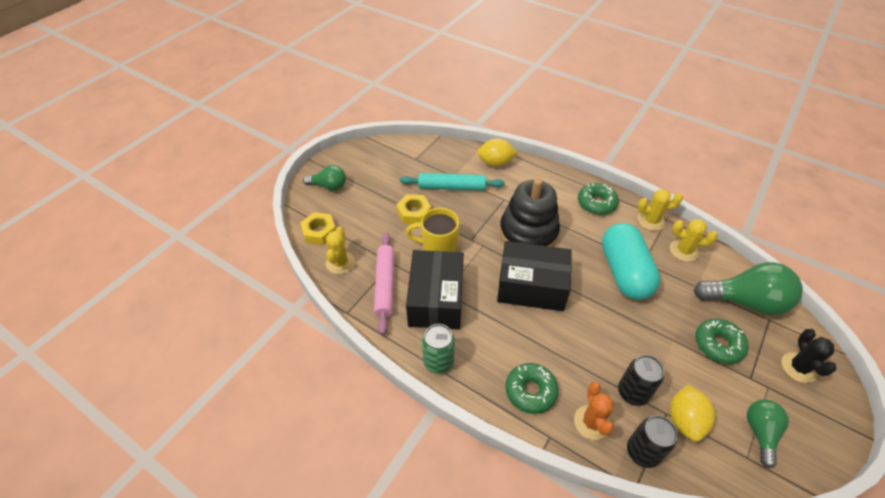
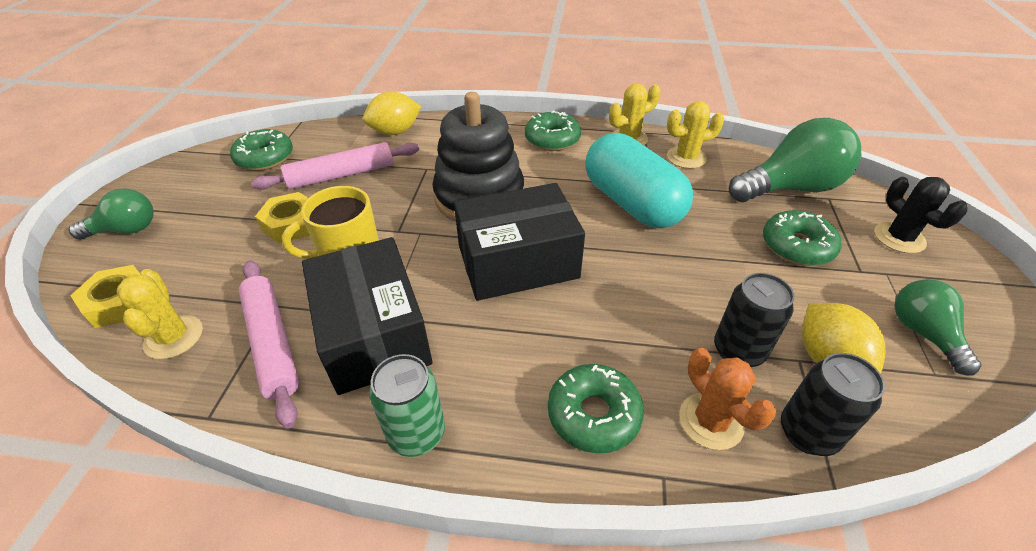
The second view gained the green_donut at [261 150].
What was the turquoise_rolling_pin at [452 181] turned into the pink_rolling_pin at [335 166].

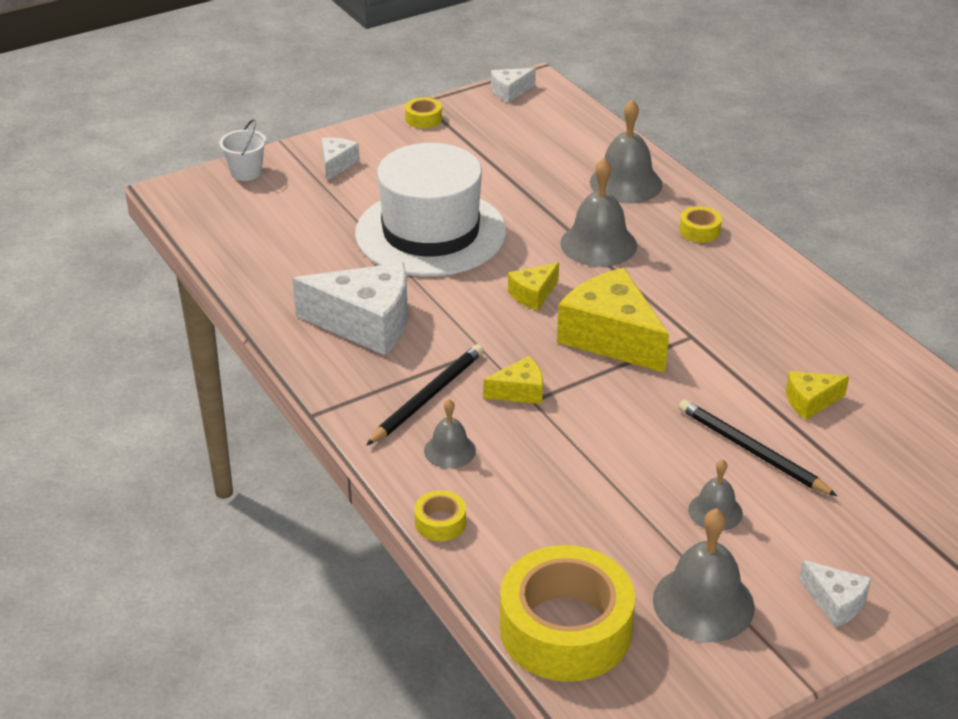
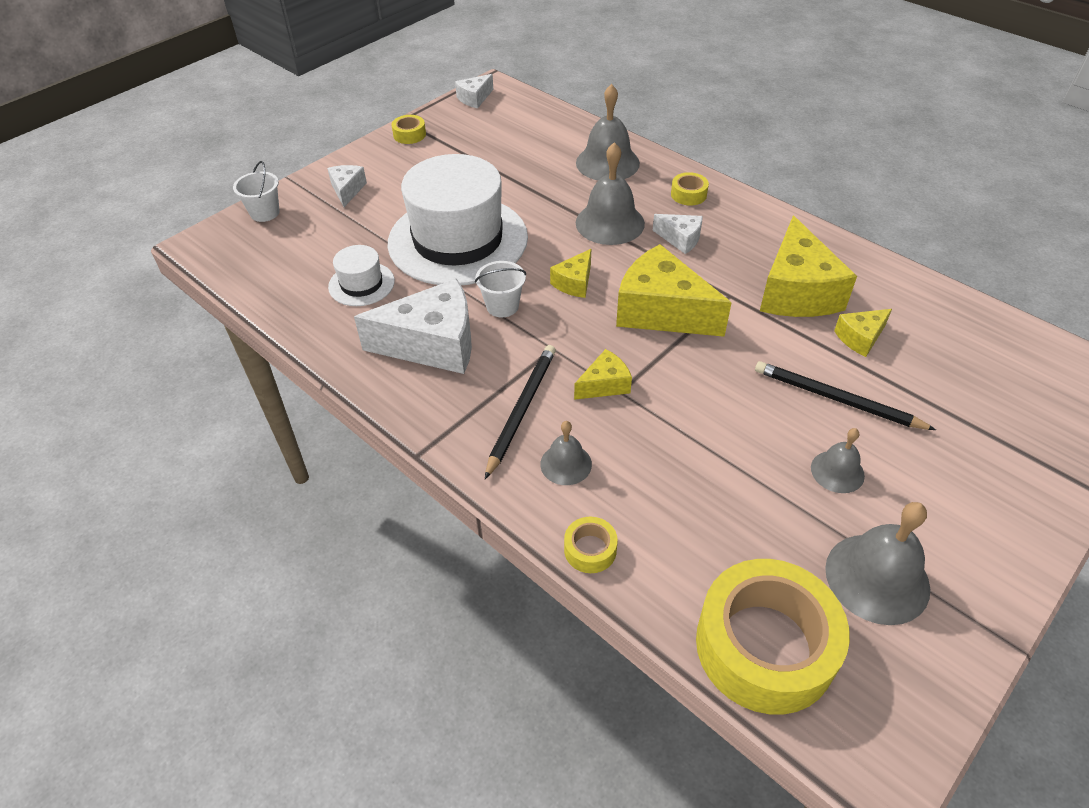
The second view gained the white_hat at [361 275].
The second view gained the white_bucket at [500 289].
The second view gained the yellow_cheese at [808 266].
The white_cheese ended up elsewhere, having gone from [835 594] to [677 234].

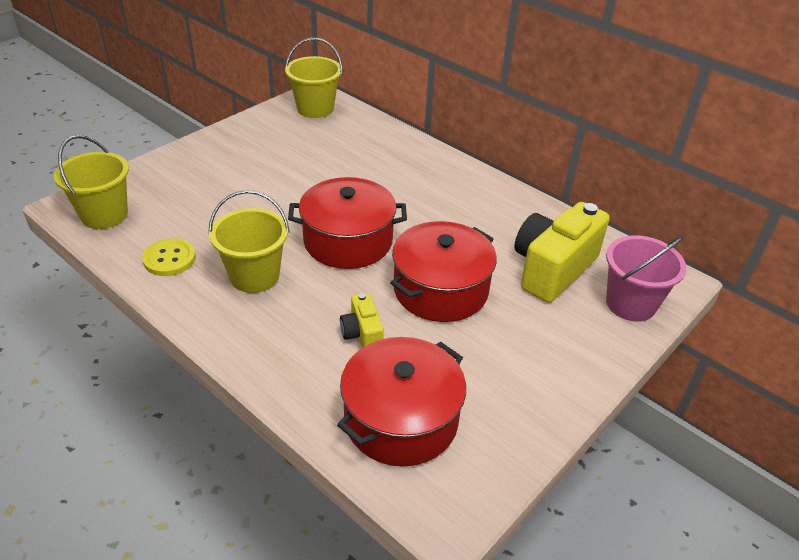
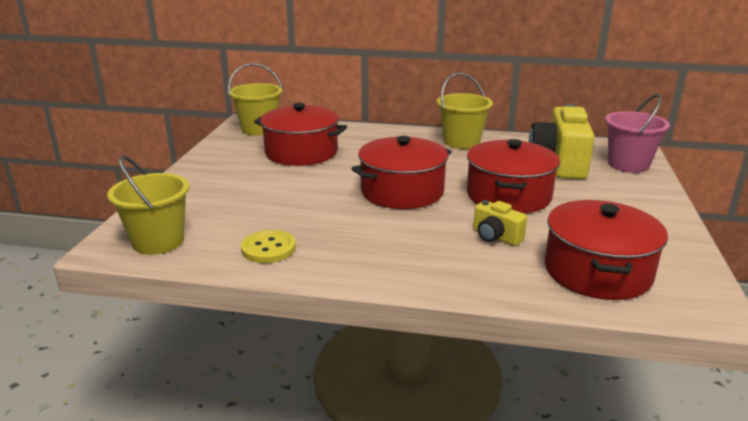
The second view gained the red_pot at [300 134].
The yellow_bucket ended up elsewhere, having gone from [249 241] to [465 111].

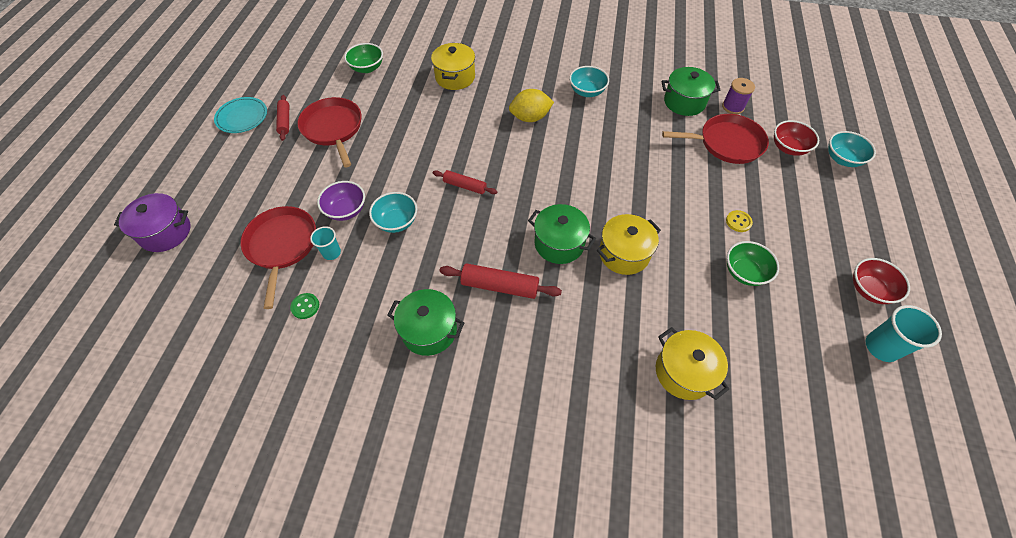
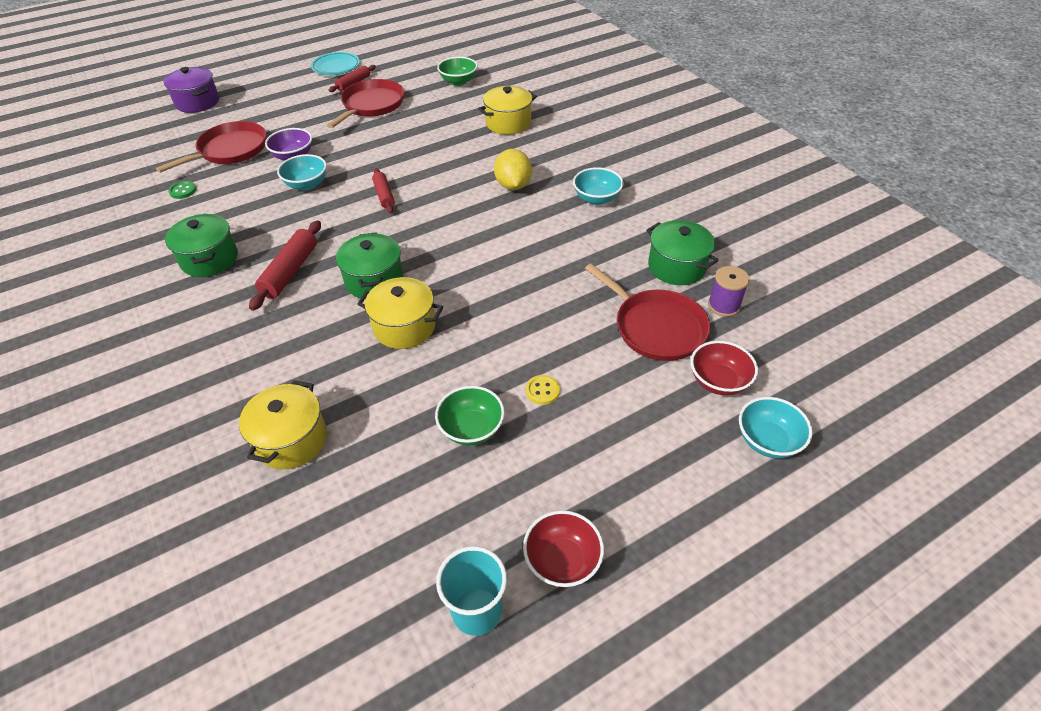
The second view lost the turquoise_cup at [325 243].
The red_rolling_pin at [501 281] ended up facing another way, 45 degrees clockwise from before.
The yellow_lemon at [531 105] ended up facing another way, 45 degrees clockwise from before.

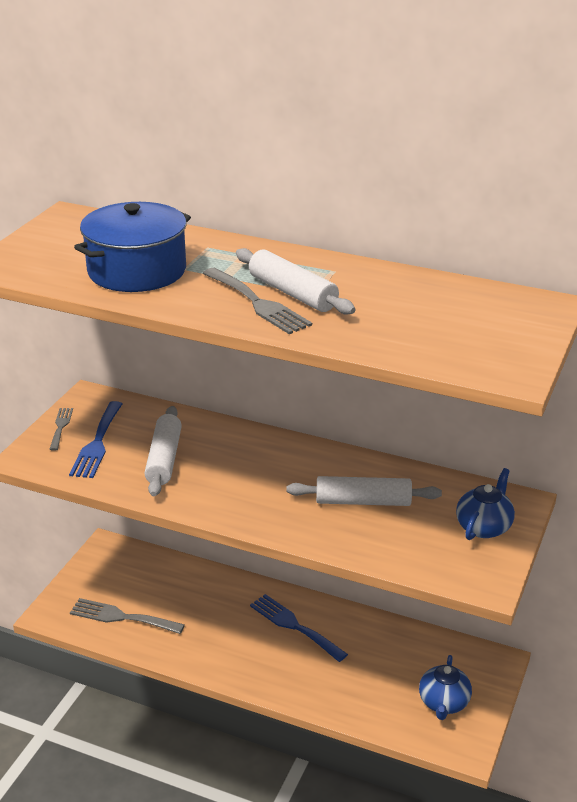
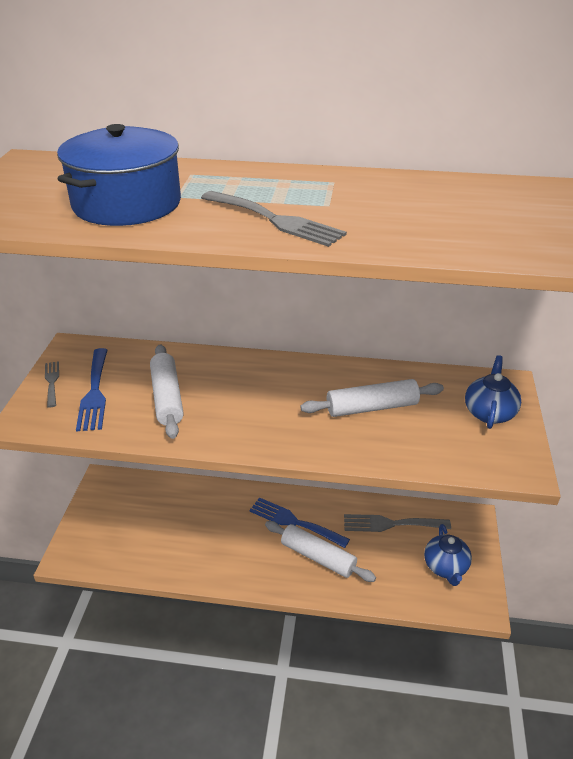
The grey_fork ended up elsewhere, having gone from [127 616] to [397 523].
The white_rolling_pin ended up elsewhere, having gone from [295 281] to [320 551].

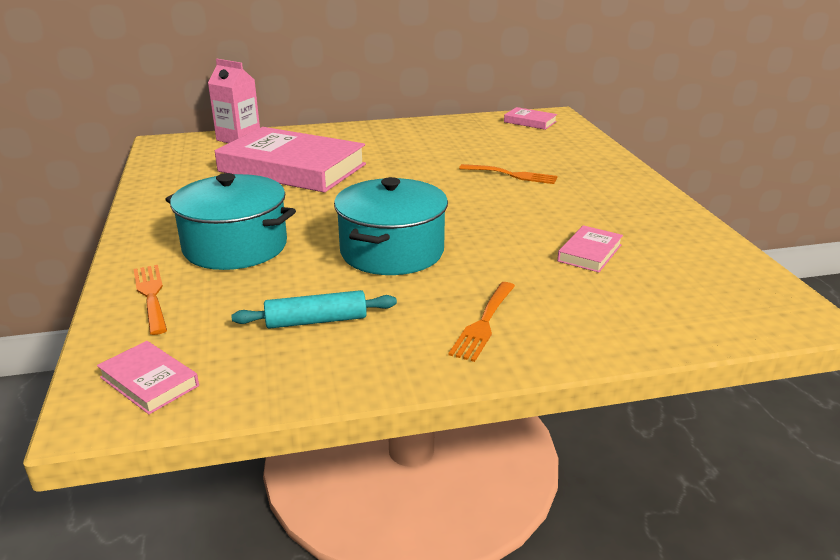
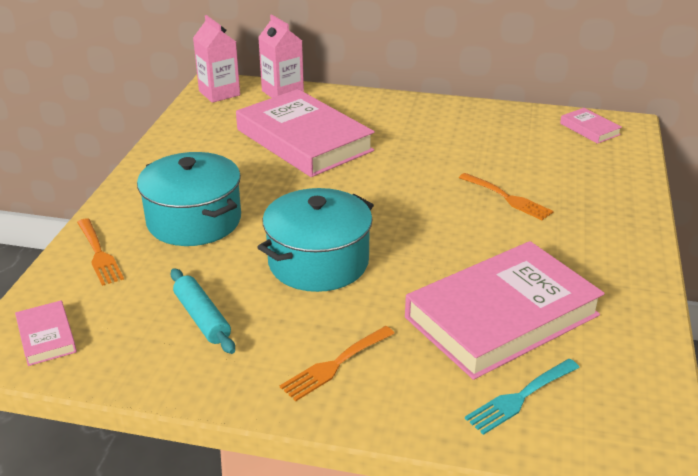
The second view gained the pink_carton at [216 59].
The second view gained the turquoise_fork at [522 397].
The orange_fork at [150 300] ended up facing another way, 150 degrees clockwise from before.
The turquoise_rolling_pin at [314 309] ended up facing another way, 45 degrees clockwise from before.
The size of the pink_book at [590 248] changed by a factor of 2.37.

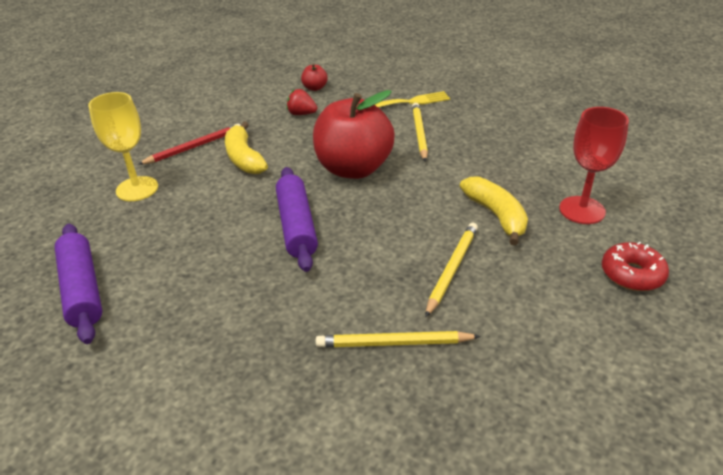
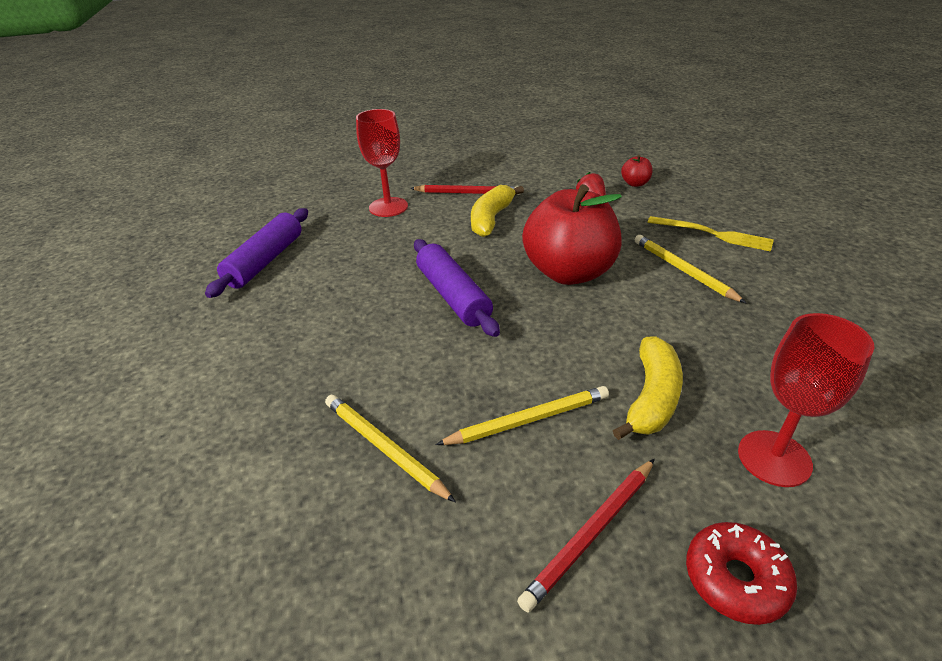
The second view gained the red_pencil at [586 536].
What was the yellow_goblet at [123 146] turned into the red_goblet at [382 163].
The purple_rolling_pin at [297 219] ended up facing another way, 60 degrees counterclockwise from before.
The yellow_pencil at [420 132] ended up facing another way, 75 degrees counterclockwise from before.

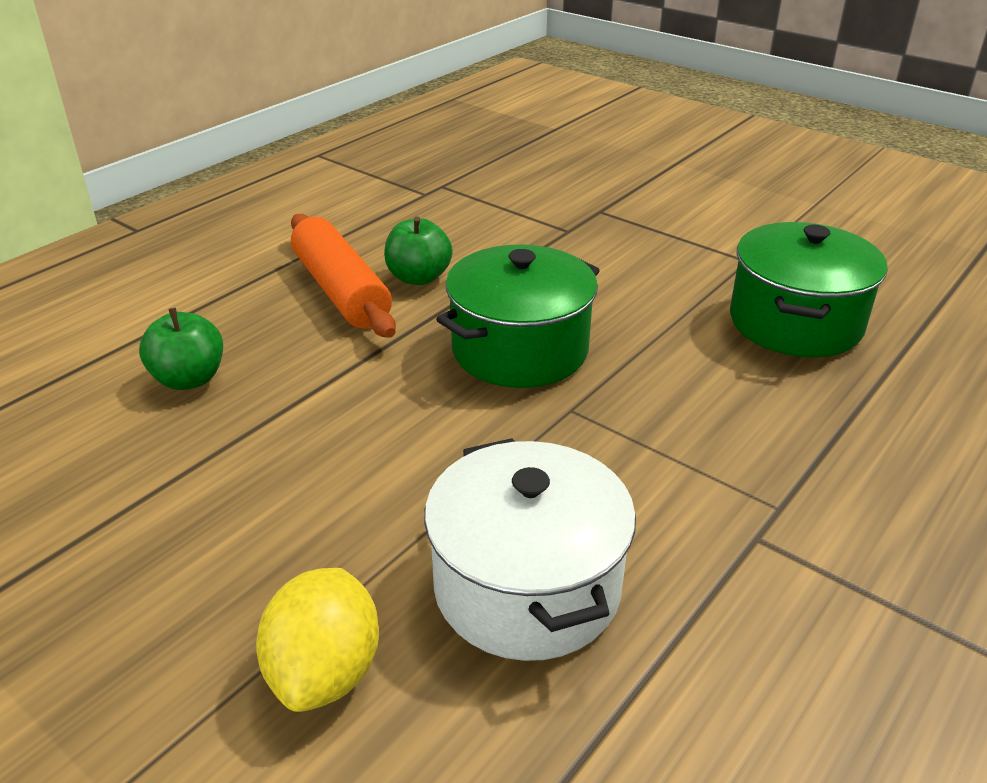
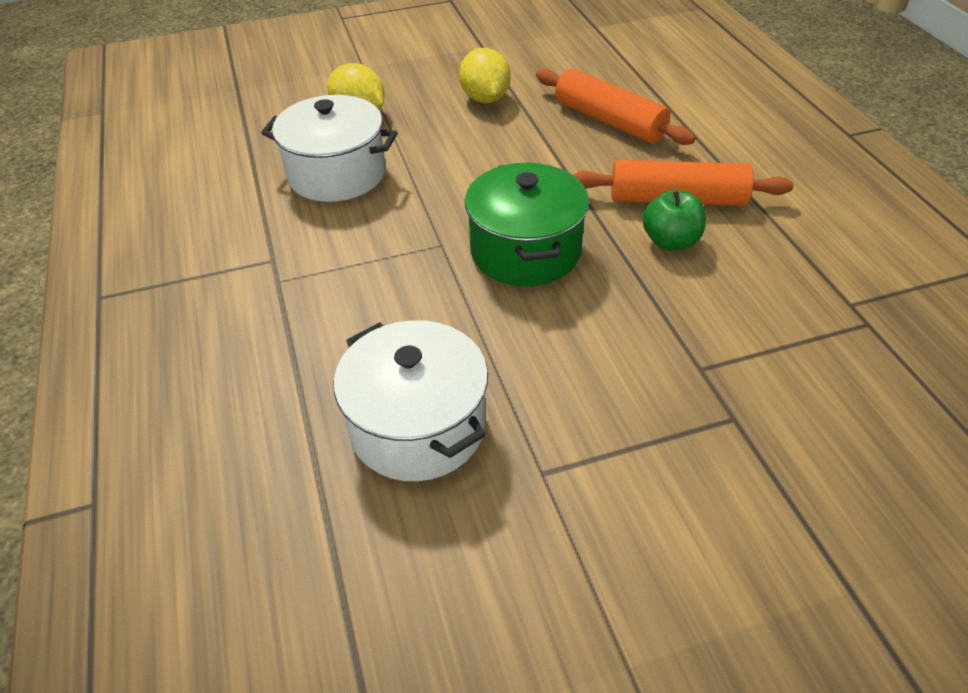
The second view gained the yellow_lemon at [484 75].
Where the green_apple stood at [181 349], the orange_rolling_pin came to stand at [615 106].
What was the green_pot at [809 290] turned into the white_pot at [410 400].

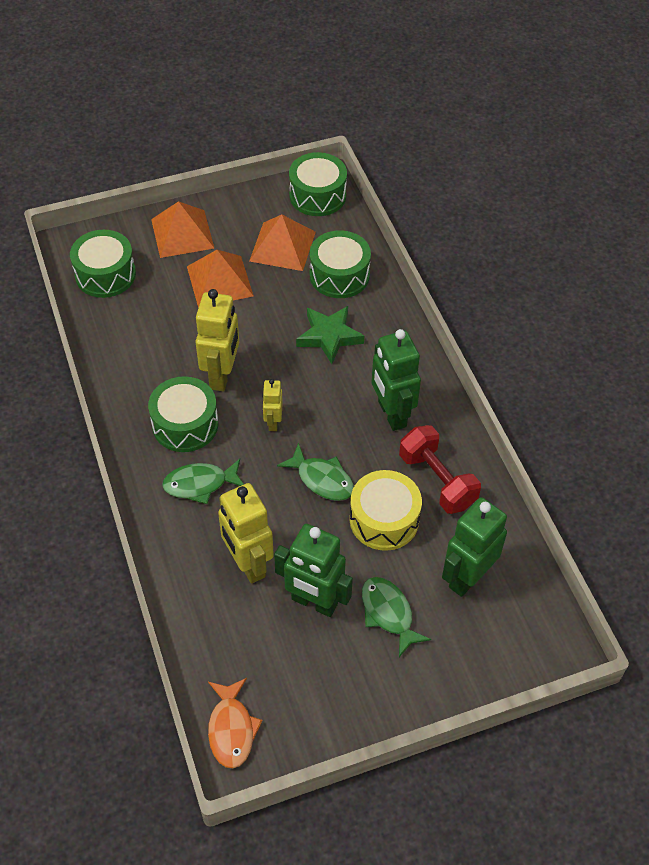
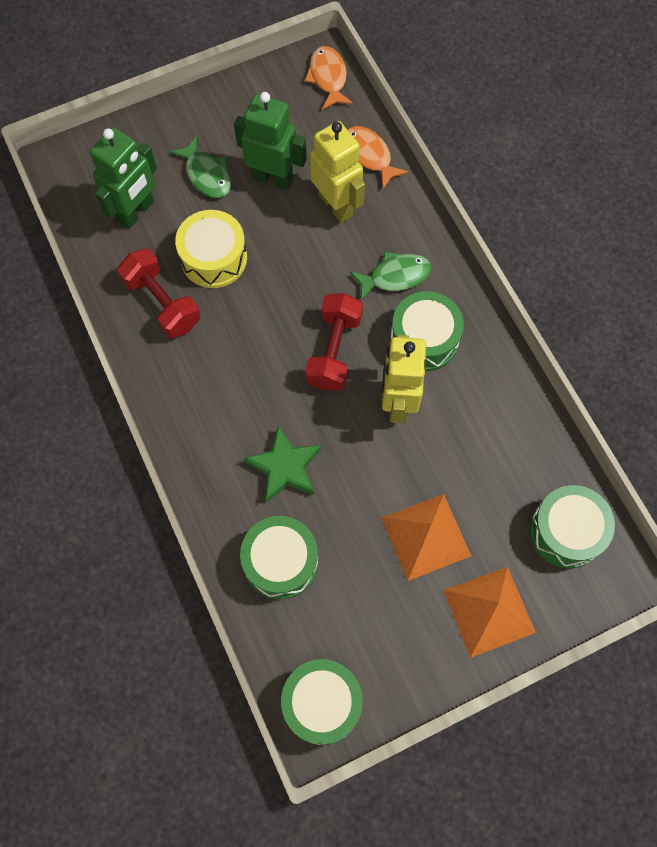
The second view lost the orange_pyramid at [282 243].
The second view lost the green_fish at [315 472].
The second view lost the green_robot at [396 380].
The second view gained the orange_fish at [378 157].
Where the yellow_robot stood at [272 405], the red_dumbbell came to stand at [334 341].

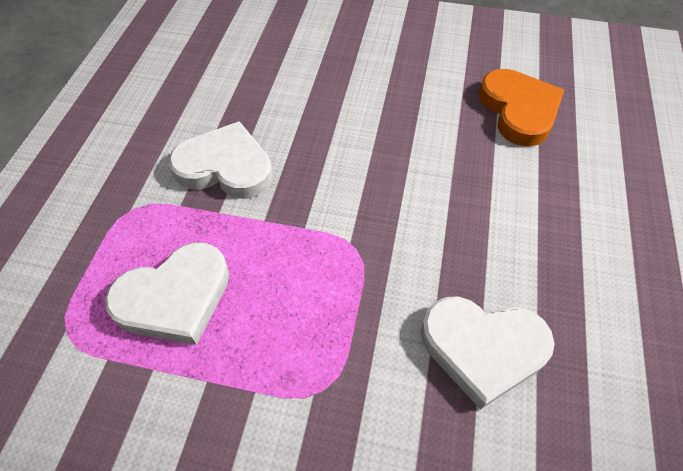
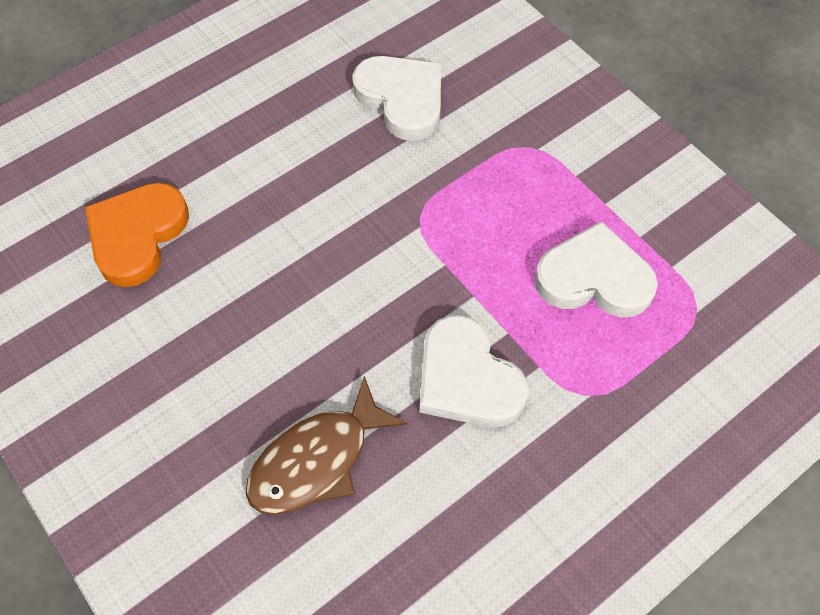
The second view gained the brown_fish at [326 445].

